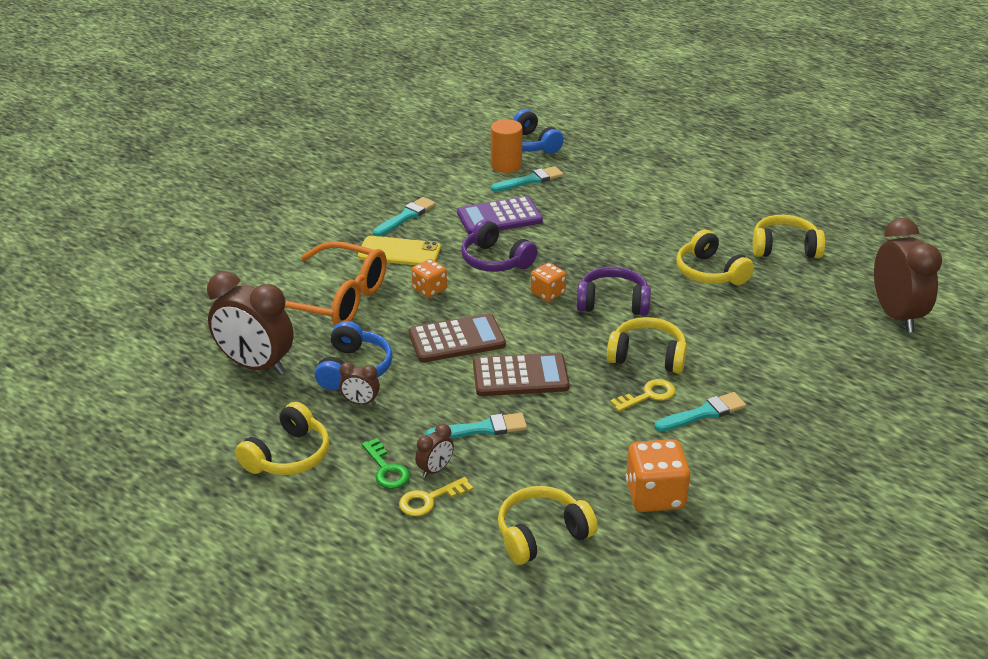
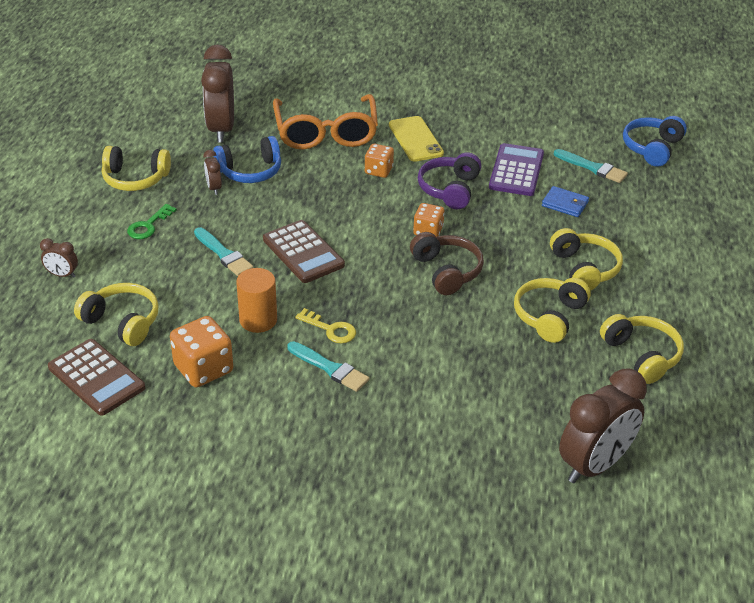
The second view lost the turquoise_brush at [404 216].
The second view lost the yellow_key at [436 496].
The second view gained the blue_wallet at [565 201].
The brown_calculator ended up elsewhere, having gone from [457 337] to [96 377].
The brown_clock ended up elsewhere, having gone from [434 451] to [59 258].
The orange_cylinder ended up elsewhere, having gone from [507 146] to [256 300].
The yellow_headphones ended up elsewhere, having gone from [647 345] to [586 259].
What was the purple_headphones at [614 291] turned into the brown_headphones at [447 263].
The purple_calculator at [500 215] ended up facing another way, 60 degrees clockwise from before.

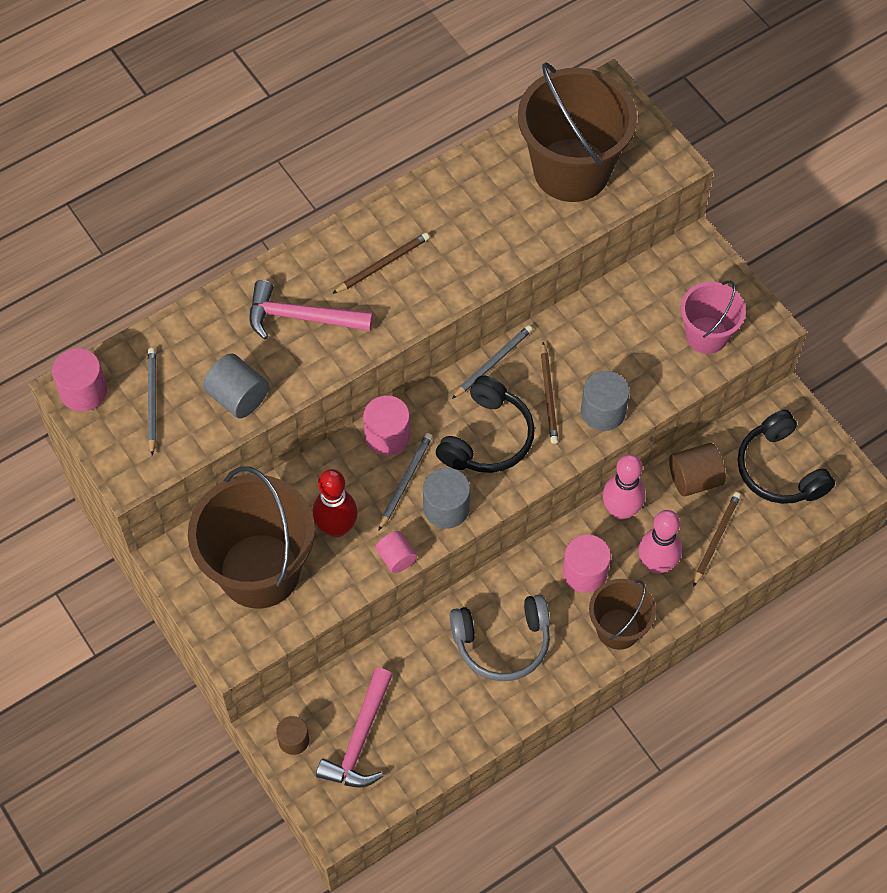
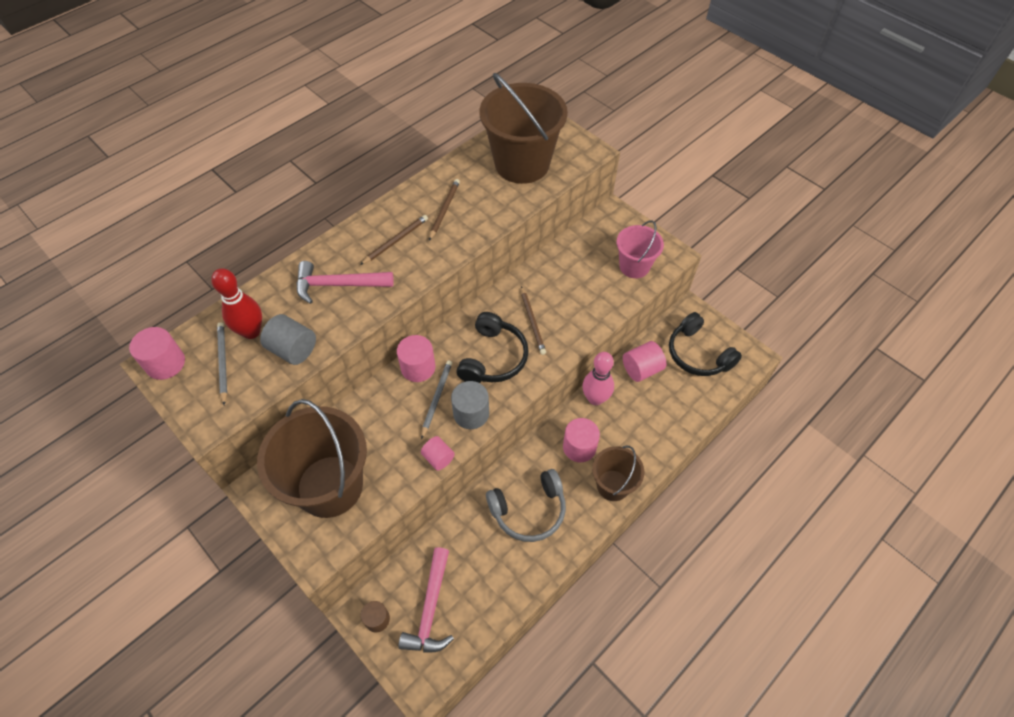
The second view lost the grey_pencil at [492 362].
The second view lost the grey_cylinder at [605 401].
The second view lost the pink_bowling_pin at [660 542].
The red_bowling_pin ended up elsewhere, having gone from [335 503] to [236 303].
The brown_pencil ended up elsewhere, having gone from [717 539] to [444 210].
What was the brown_cylinder at [697 470] turned into the pink_cylinder at [645 361].

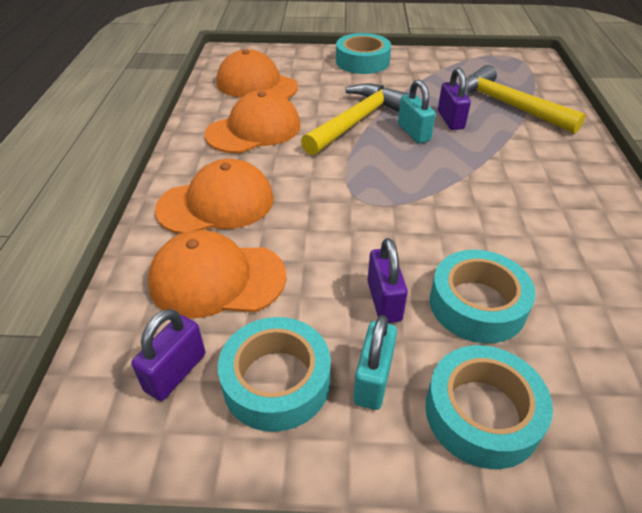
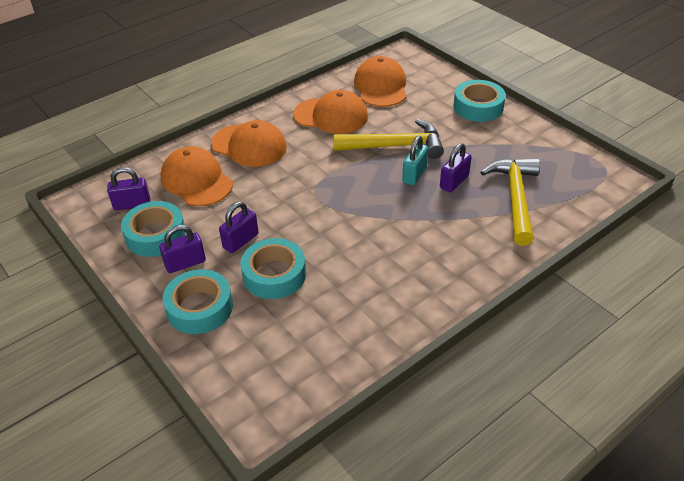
What was the turquoise_padlock at [375 362] turned into the purple_padlock at [182 249].

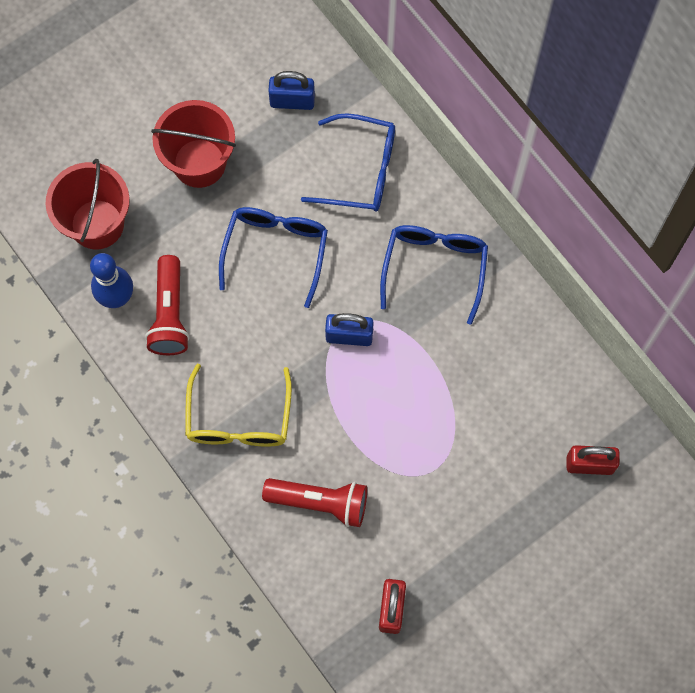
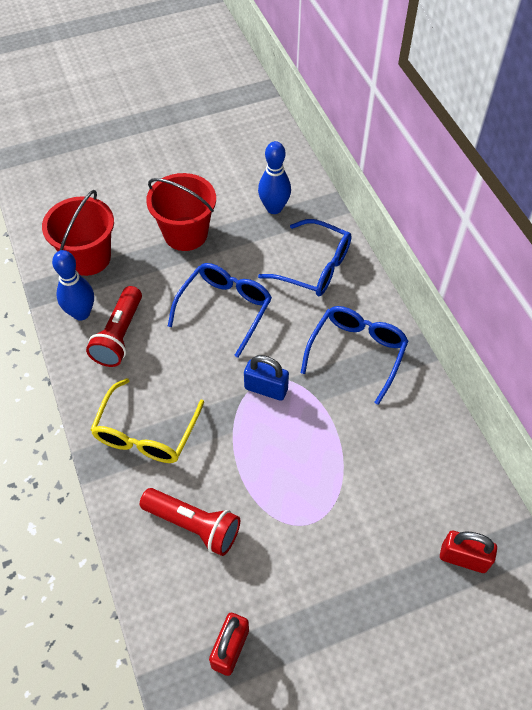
Where the blue_padlock stood at [291 90], the blue_bowling_pin came to stand at [274 177].

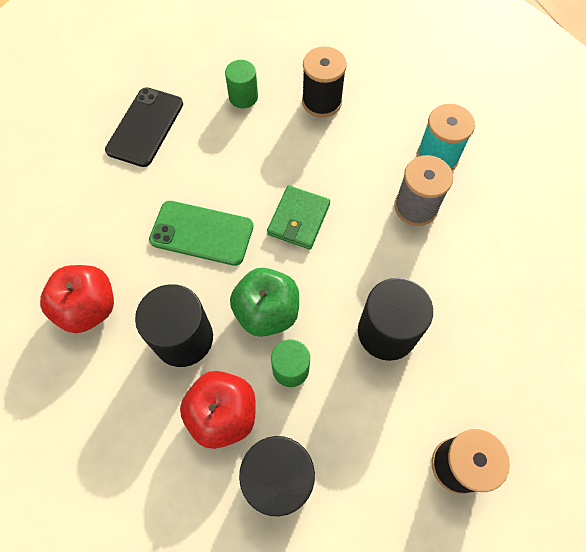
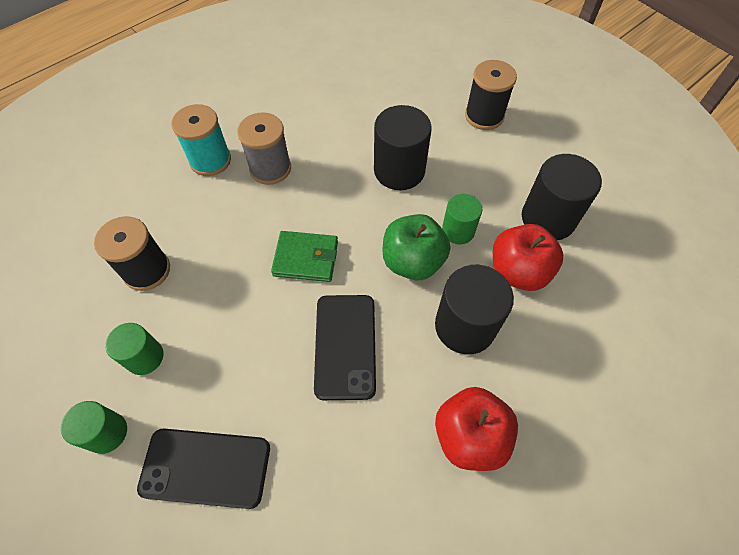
The second view gained the green_cylinder at [94 427].
What was the green_phone at [201 233] turned into the black_phone at [345 347].

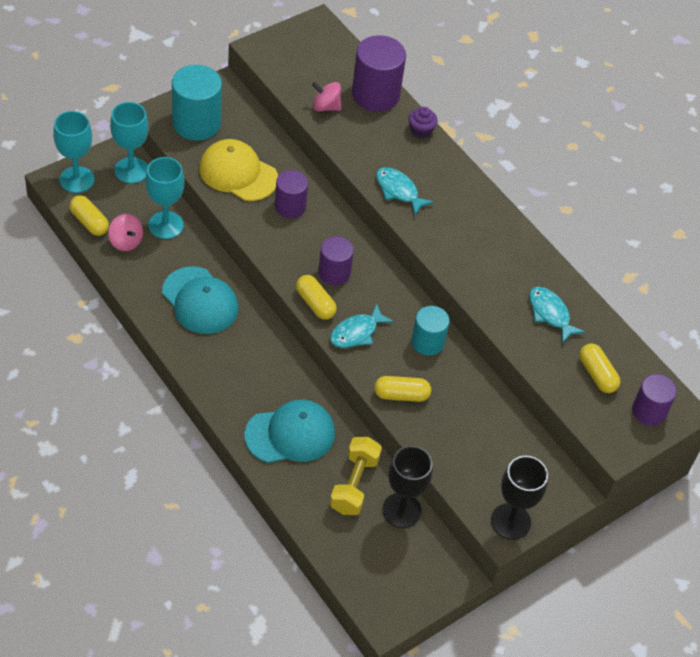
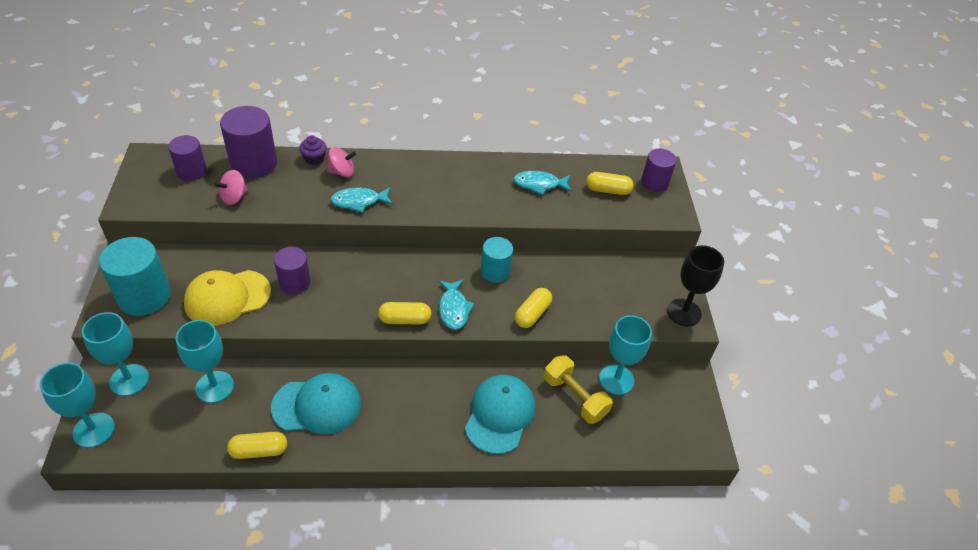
The yellow_capsule ended up elsewhere, having gone from [89 215] to [257 445].
The pink_spinning_top ended up elsewhere, having gone from [125 232] to [341 162].
The purple_cylinder ended up elsewhere, having gone from [336 260] to [187 158].
What was the black_goblet at [407 487] turned into the turquoise_goblet at [625 355].

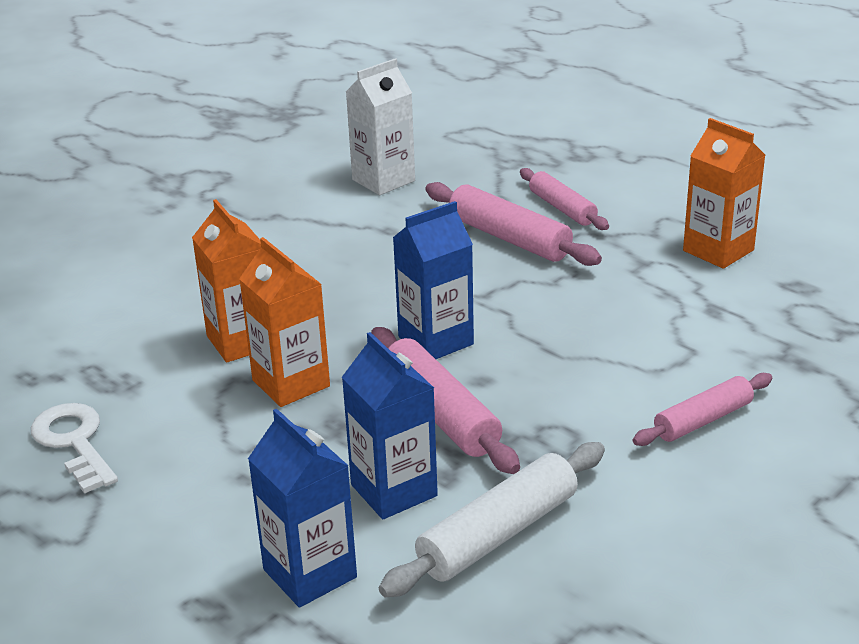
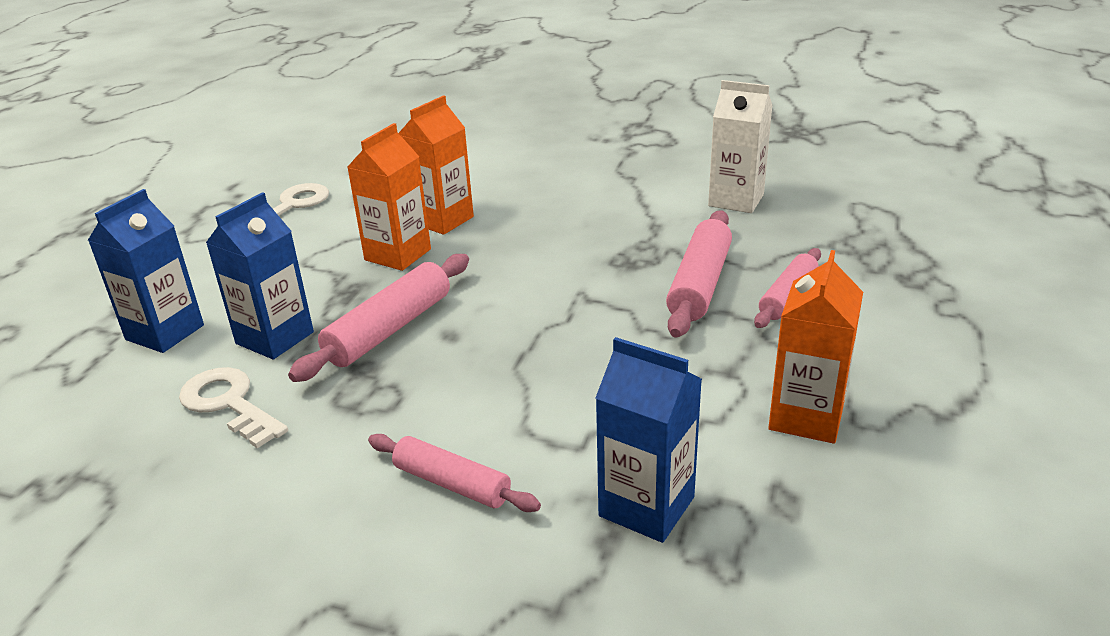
The blue_carton ended up elsewhere, having gone from [433 280] to [649 440].
Where the white_rolling_pin stood at [492 519], the white_key came to stand at [233 407].

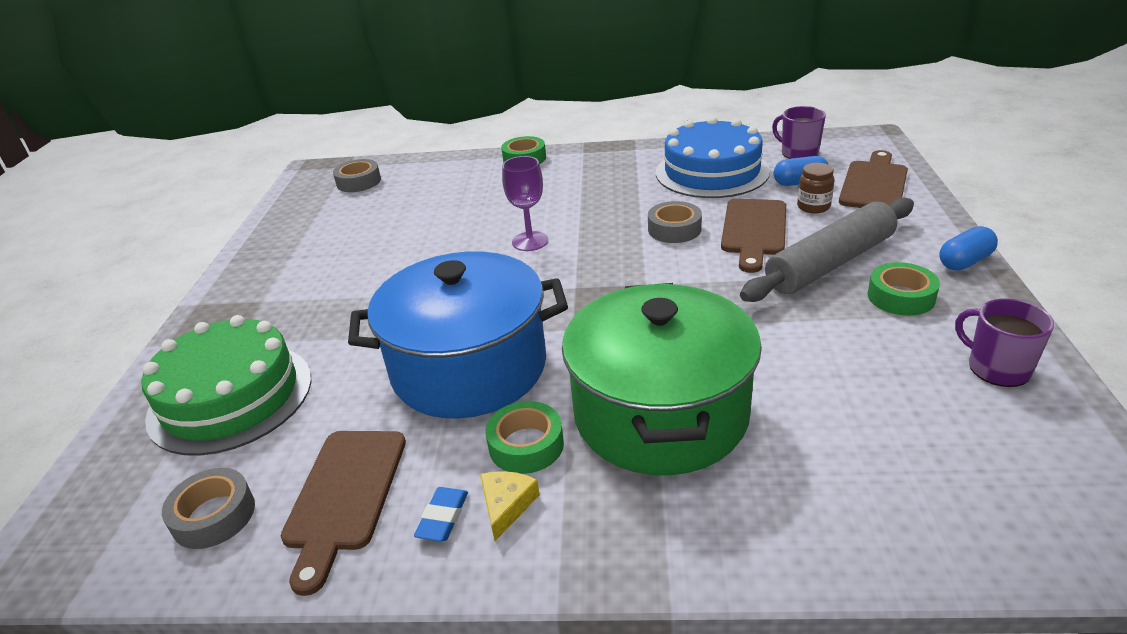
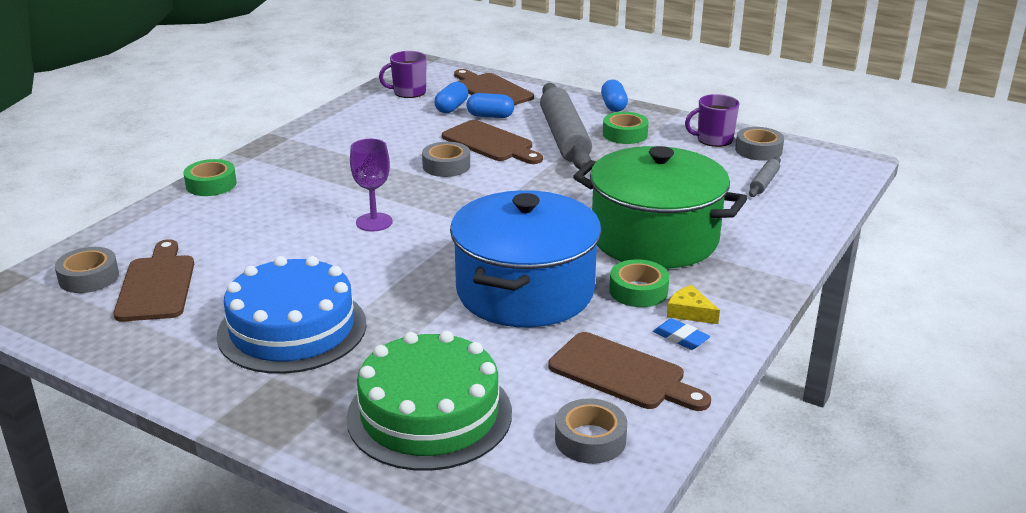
The second view gained the brown_cutting_board at [154 280].
The second view gained the grey_tape at [759 144].
The second view gained the grey_rolling_pin at [765 176].
The blue_cake ended up elsewhere, having gone from [713 157] to [292 315].
Where the brown_jar stood at [815 188], the blue_capsule came to stand at [490 105].

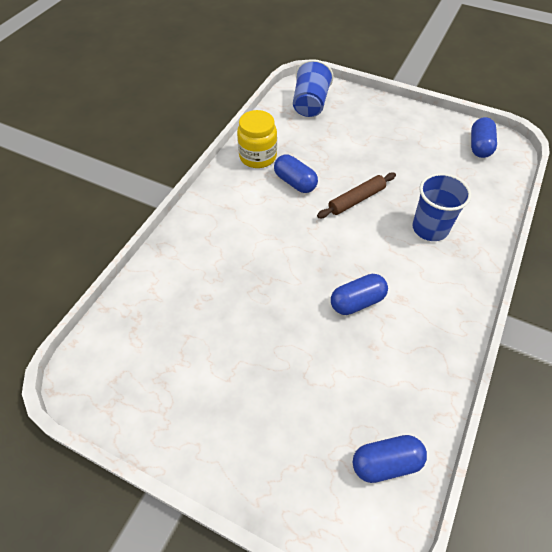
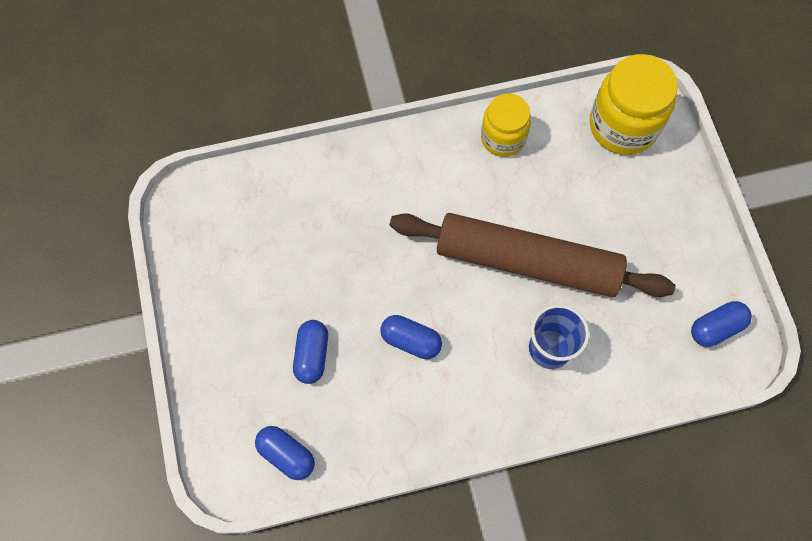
The blue_capsule ended up elsewhere, having gone from [296 173] to [310 352].
Where the blue_cup stood at [313 88], the yellow_jar came to stand at [634 104].
The size of the brown_rolling_pin at [356 195] changed by a factor of 2.39.

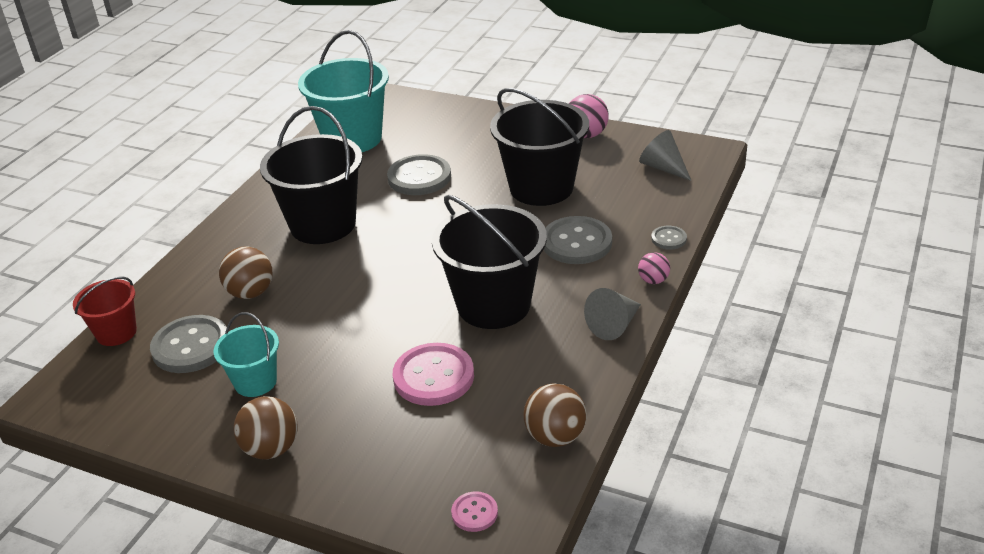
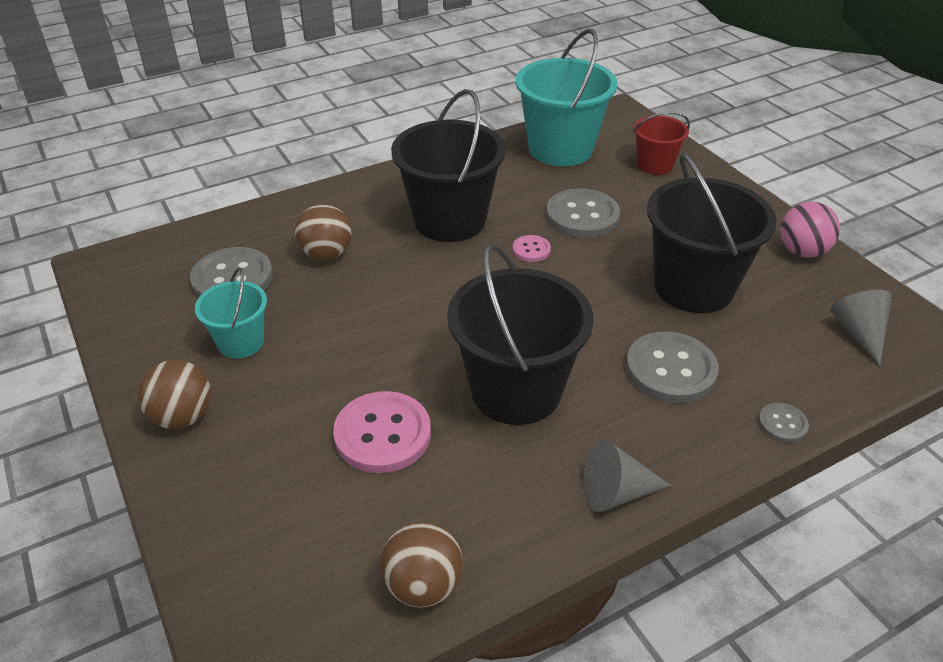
The second view lost the pink_ball at [654 268].
The red_bucket ended up elsewhere, having gone from [105 311] to [661 143].
The pink_button ended up elsewhere, having gone from [474 511] to [531 248].

